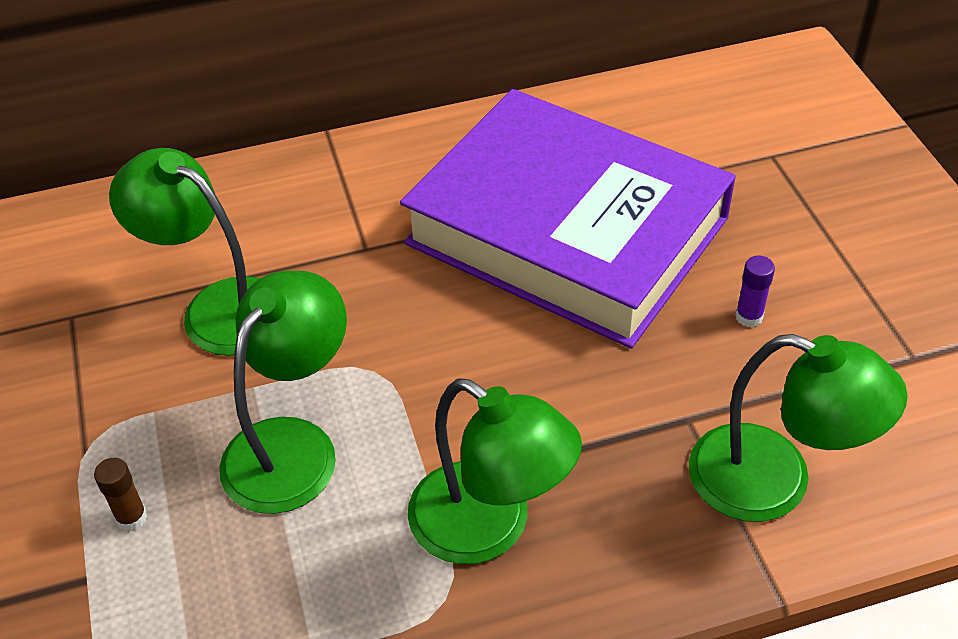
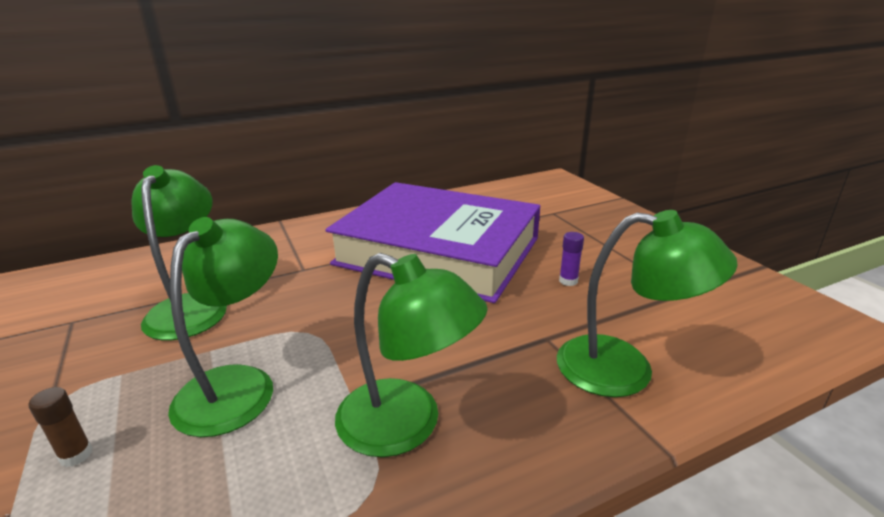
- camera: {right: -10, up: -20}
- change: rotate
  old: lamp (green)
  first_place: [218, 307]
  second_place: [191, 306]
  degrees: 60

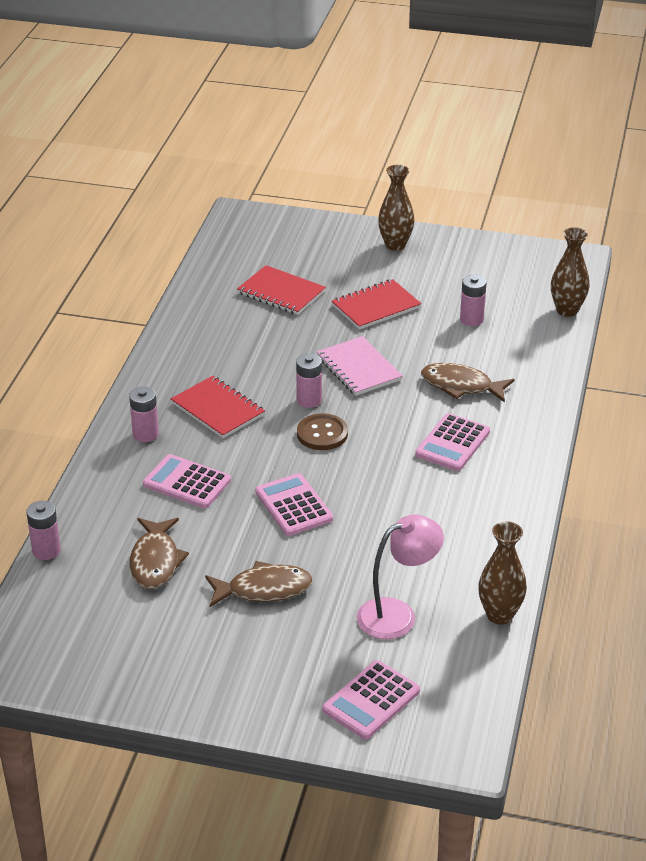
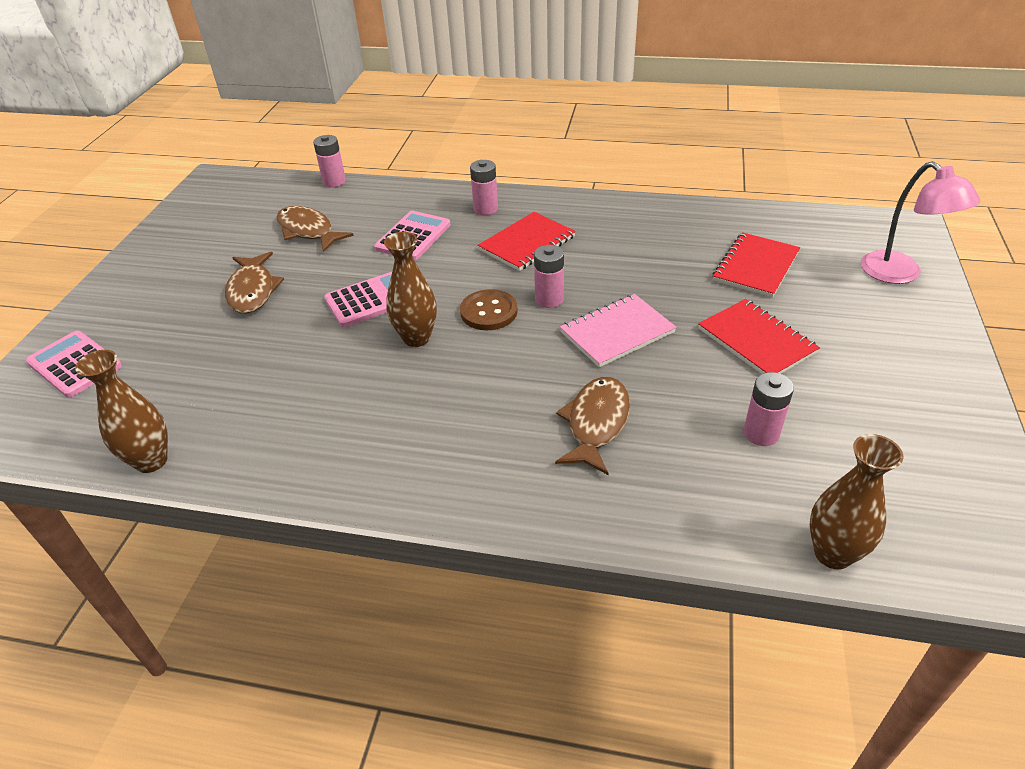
- camera: {right: 90, up: 5}
- change: move
  old: vase (brown)
  first_place: [395, 245]
  second_place: [416, 338]
- change: delete
  old: calculator (pink)
  first_place: [452, 443]
- change: move
  old: lamp (pink)
  first_place: [397, 614]
  second_place: [900, 274]
- change: rotate
  old: fish (brown)
  first_place: [155, 561]
  second_place: [308, 231]
  degrees: 45

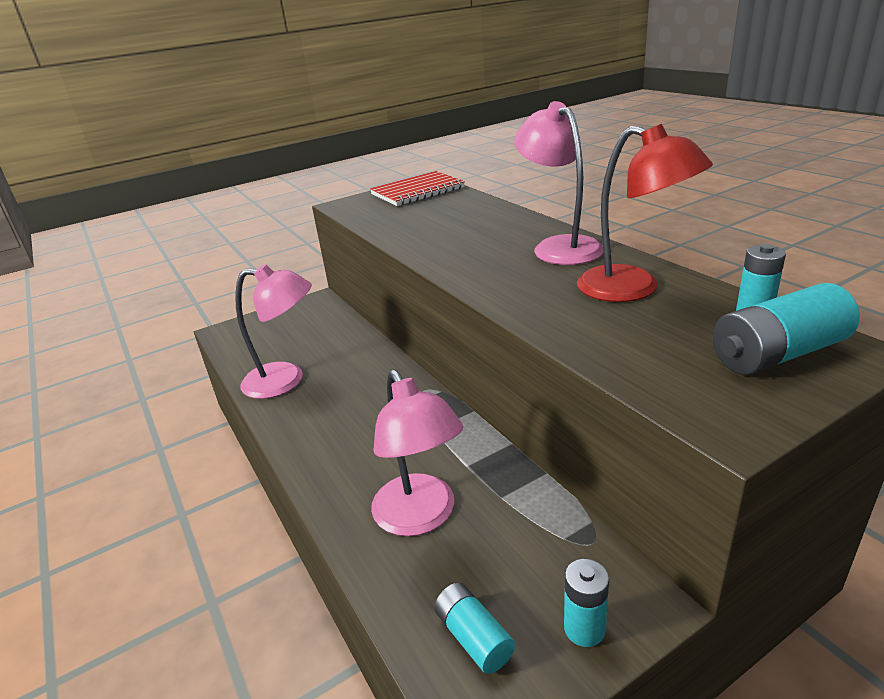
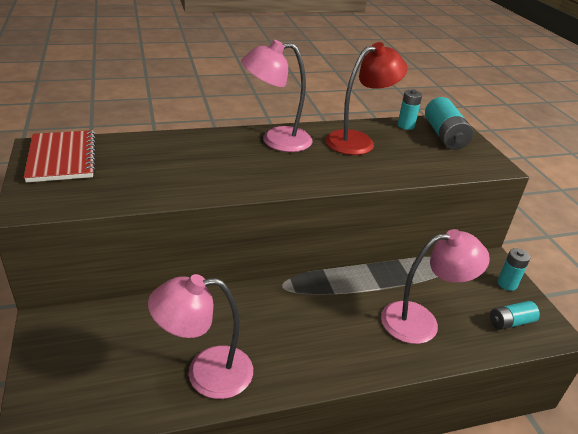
- camera: {right: -80, up: 5}
- change: rotate
  old: lamp (pink)
  first_place: [286, 380]
  second_place: [206, 373]
  degrees: -120

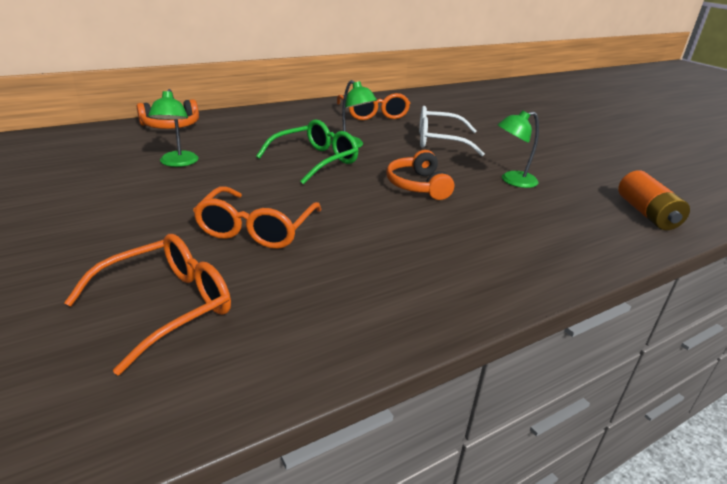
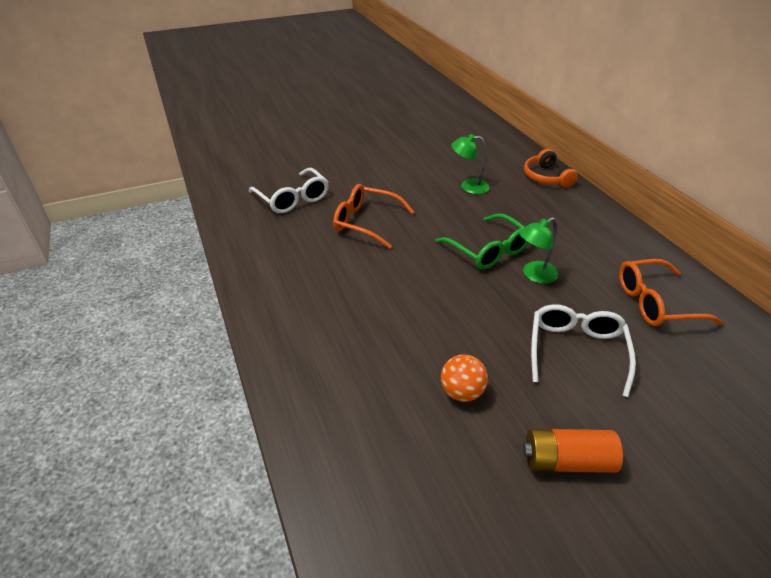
- camera: {right: 100, up: 10}
- change: replace
  old: lamp (green)
  new: ball (orange)
  first_place: [512, 181]
  second_place: [461, 392]
- change: delete
  old: headphones (orange)
  first_place: [418, 186]
- change: move
  old: battery (orange)
  first_place: [646, 214]
  second_place: [566, 461]
- change: recolor
  old: glasses (orange)
  new: glasses (white)
  first_place: [167, 306]
  second_place: [293, 199]

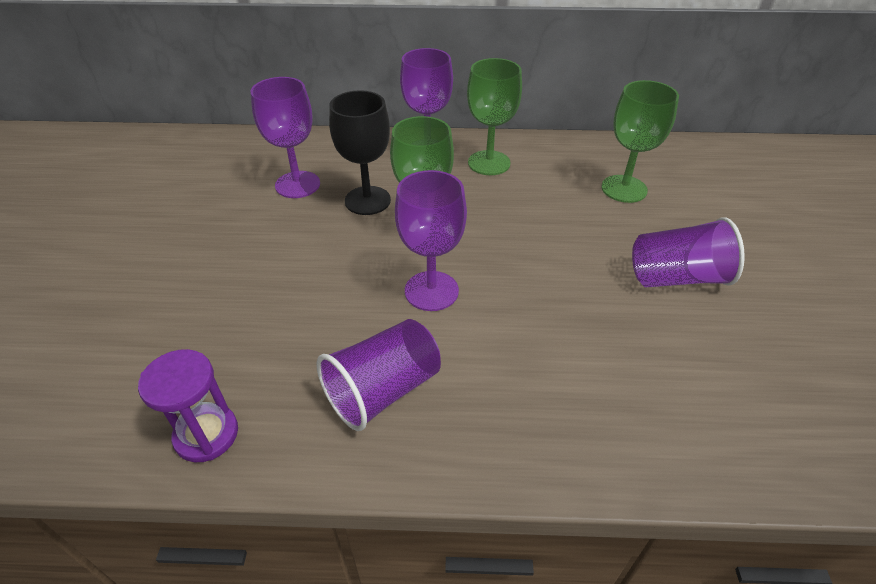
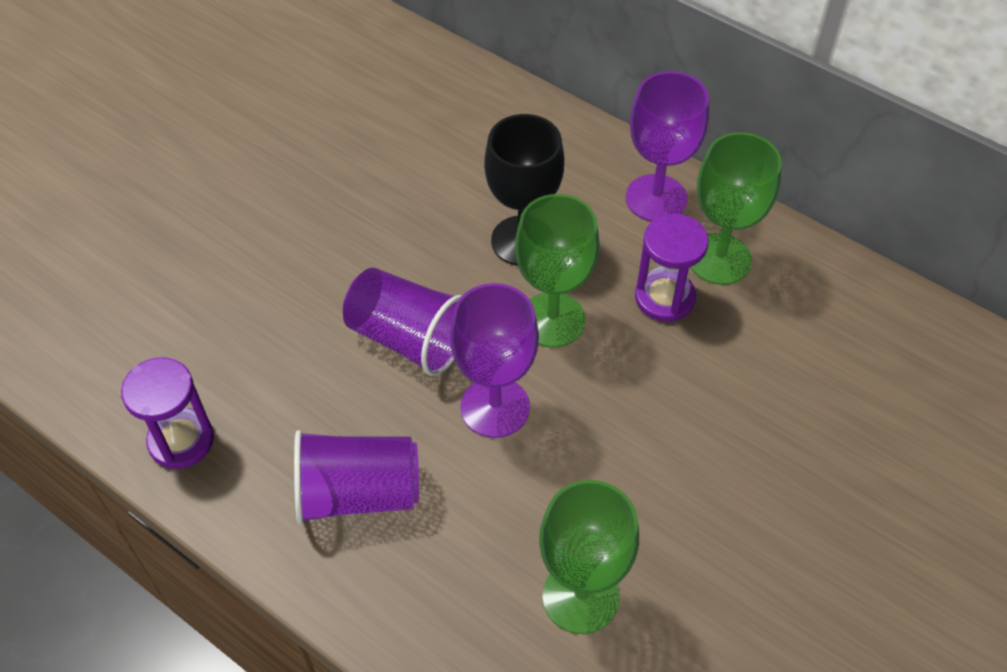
- camera: {right: 35, up: 10}
- change: delete
  old: goblet (purple)
  first_place: [297, 185]
- change: move
  old: goblet (green)
  first_place: [624, 189]
  second_place: [580, 597]
- change: move
  old: cup (purple)
  first_place: [676, 277]
  second_place: [408, 338]
- change: insert
  new: hourglass (purple)
  second_place: [664, 298]

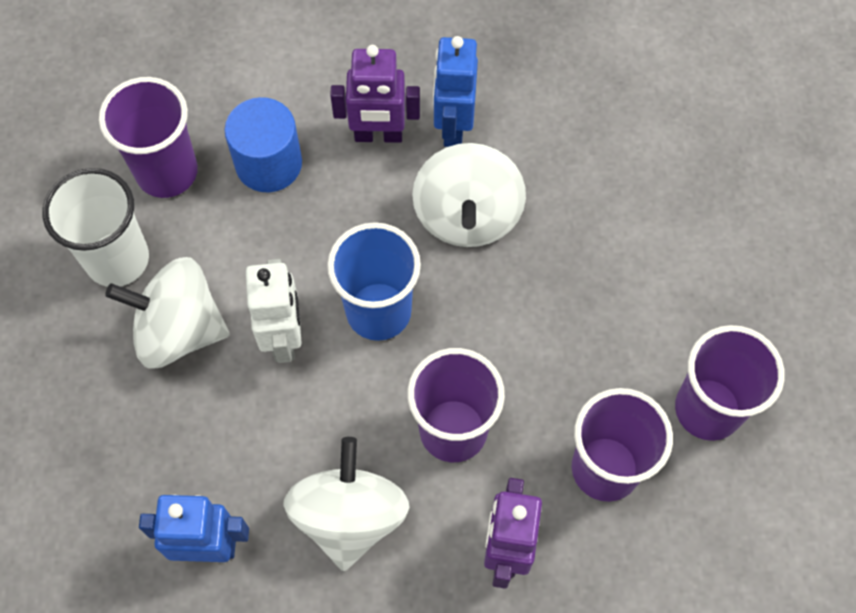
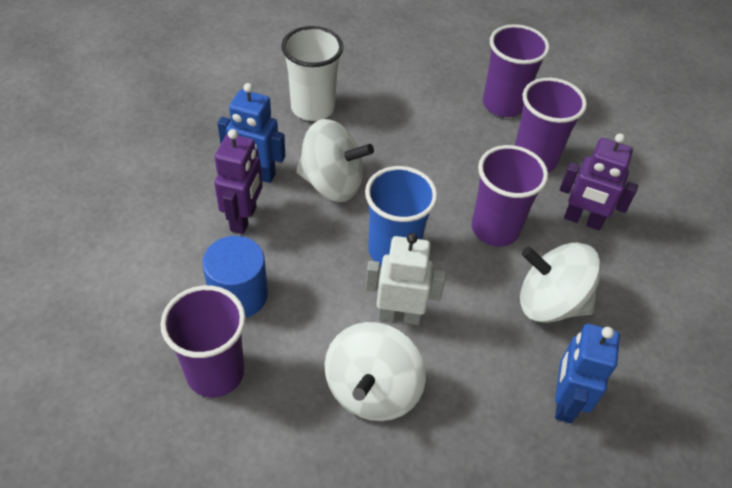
- camera: {right: -80, up: -15}
- change: move
  old: cup (white)
  first_place: [117, 259]
  second_place: [312, 108]

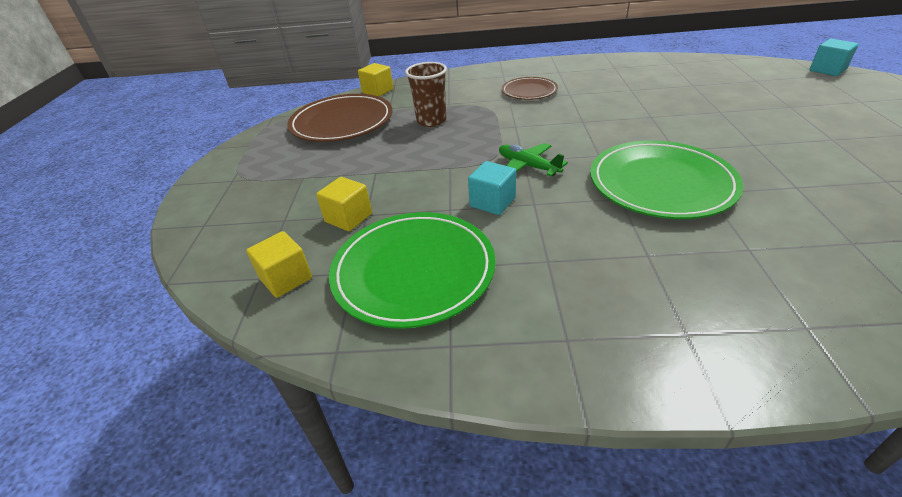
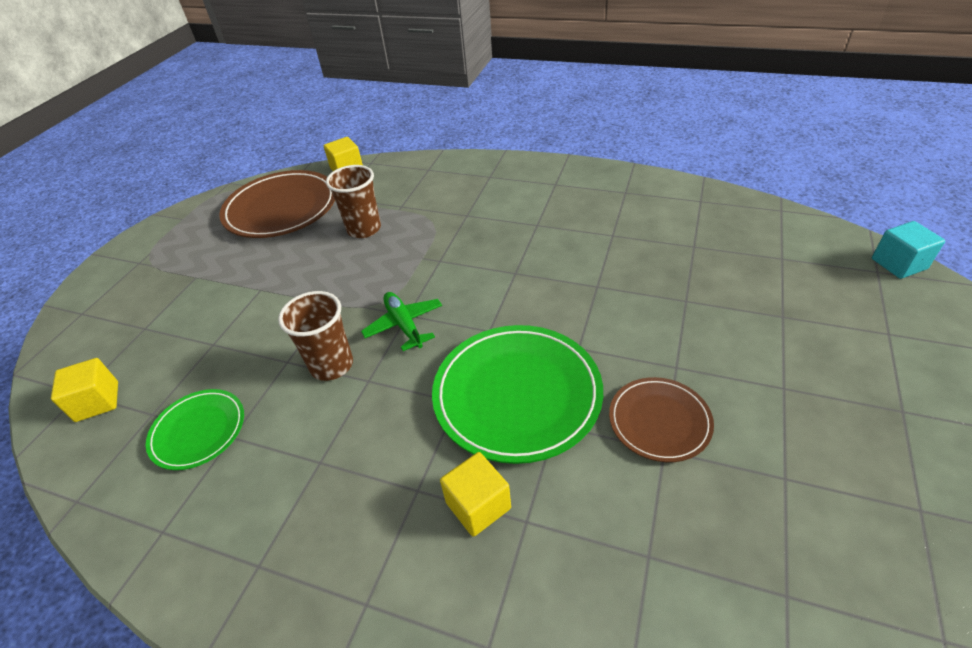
- camera: {right: 20, up: 5}
- change: move
  old: plate (brown)
  first_place: [529, 91]
  second_place: [659, 421]
- change: replace
  old: cube (turquoise)
  new: cup (brown)
  first_place: [492, 202]
  second_place: [332, 365]
- change: move
  old: cube (yellow)
  first_place: [348, 218]
  second_place: [478, 505]
- change: resize
  old: plate (green)
  first_place: [413, 271]
  second_place: [198, 431]
  factor: 0.56

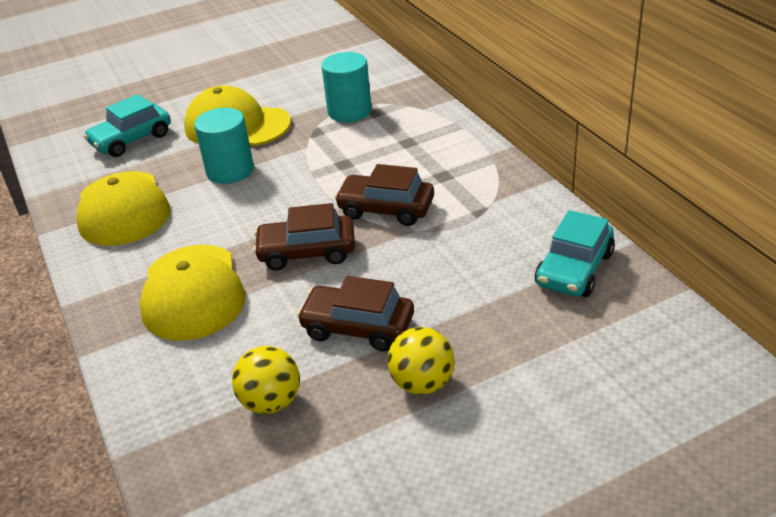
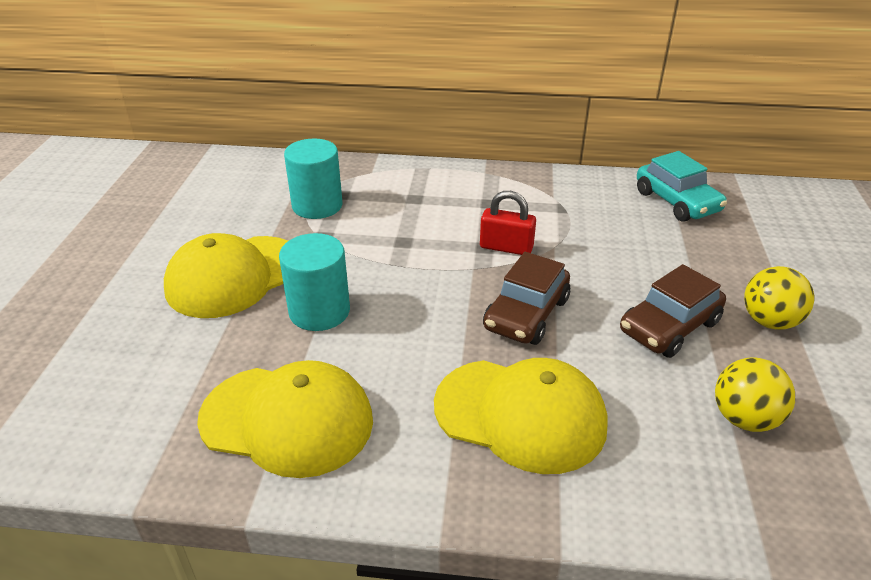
- camera: {right: -60, up: 0}
- change: delete
  old: car (turquoise)
  first_place: [131, 139]
- change: replace
  old: car (brown)
  new: padlock (red)
  first_place: [386, 209]
  second_place: [506, 247]

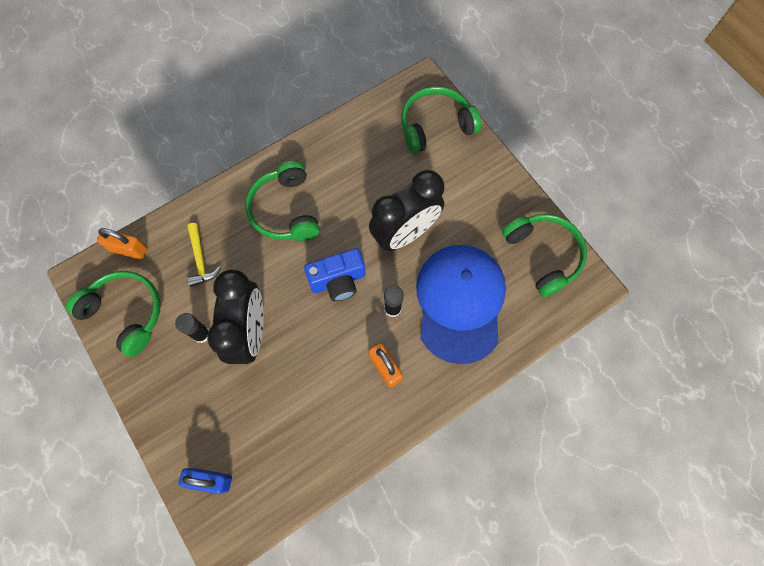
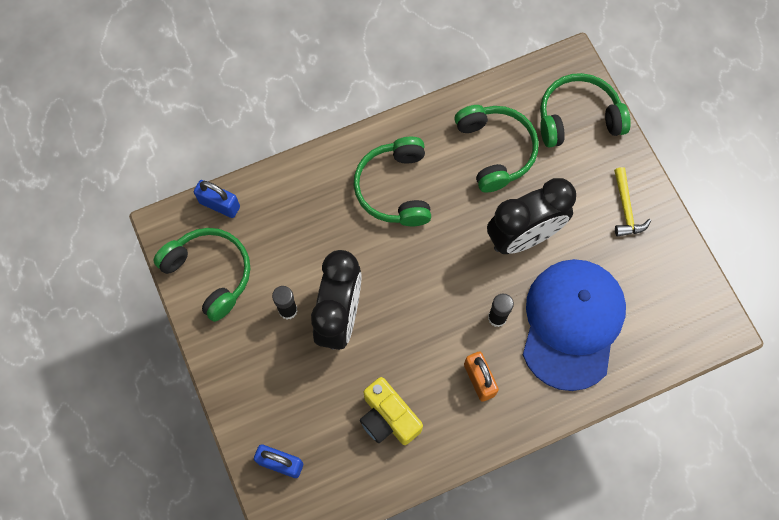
- camera: {right: 10, up: 0}
- change: move
  old: headphones (green)
  first_place: [543, 255]
  second_place: [495, 150]
- change: move
  old: hammer (yellow)
  first_place: [201, 260]
  second_place: [626, 209]
- change: recolor
  old: padlock (orange)
  new: padlock (blue)
  first_place: [129, 249]
  second_place: [219, 205]
- change: delete
  old: camera (blue)
  first_place: [338, 281]
- change: insert
  new: camera (yellow)
  second_place: [388, 418]

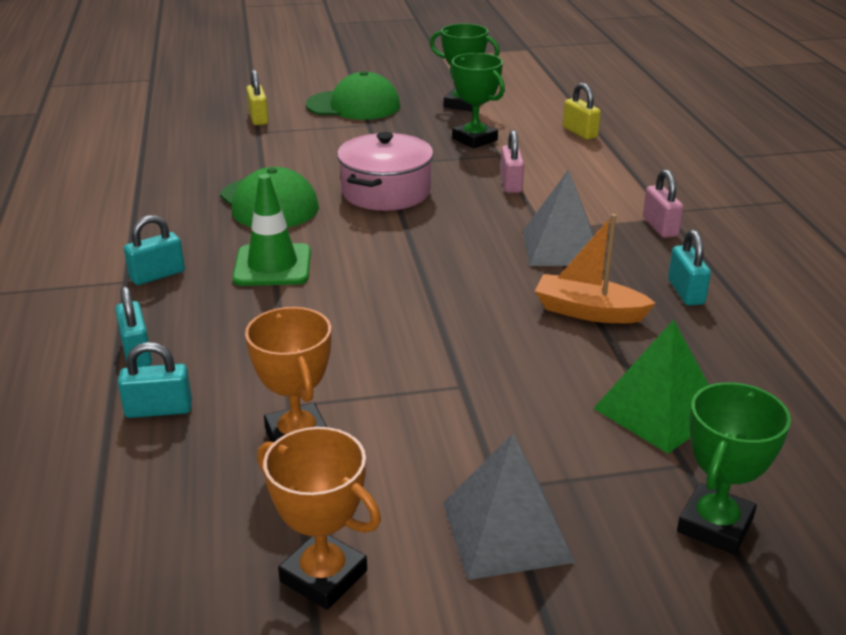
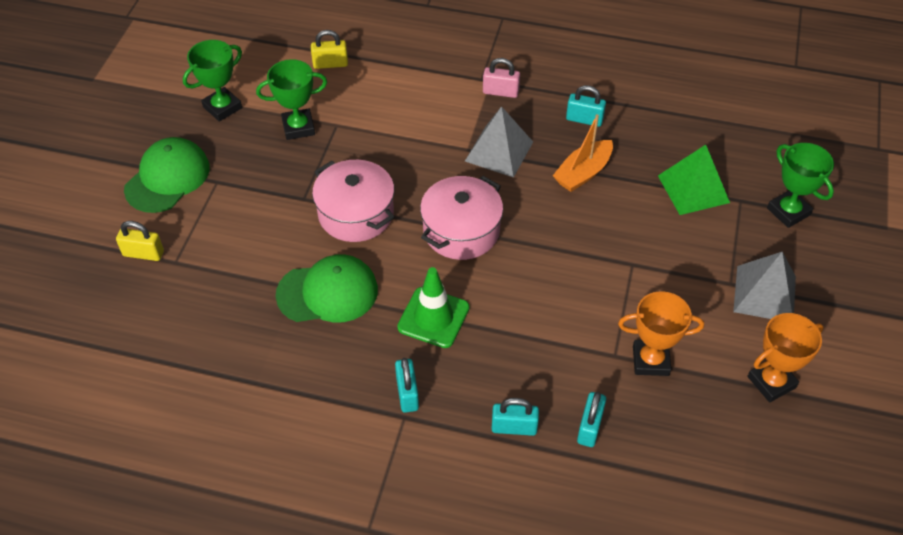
- camera: {right: -65, up: 20}
- change: delete
  old: padlock (pink)
  first_place: [511, 184]
- change: insert
  new: pot (pink)
  second_place: [461, 231]

